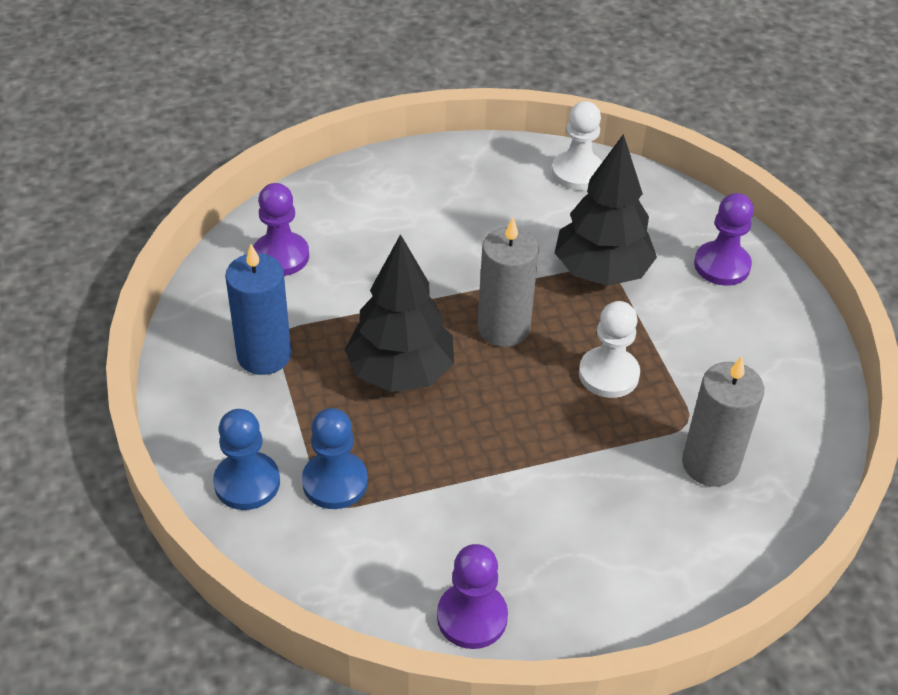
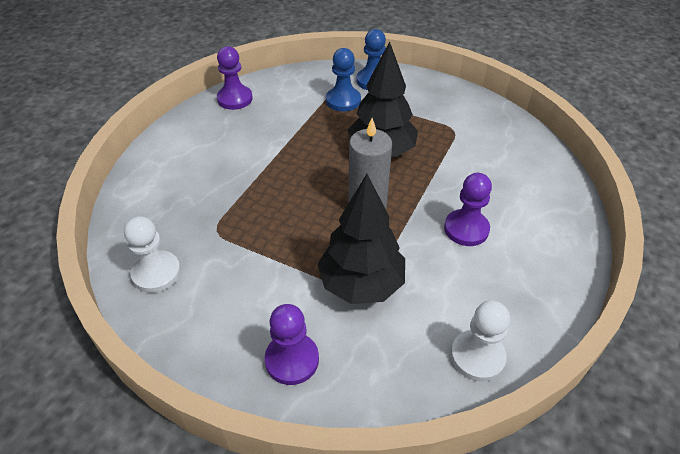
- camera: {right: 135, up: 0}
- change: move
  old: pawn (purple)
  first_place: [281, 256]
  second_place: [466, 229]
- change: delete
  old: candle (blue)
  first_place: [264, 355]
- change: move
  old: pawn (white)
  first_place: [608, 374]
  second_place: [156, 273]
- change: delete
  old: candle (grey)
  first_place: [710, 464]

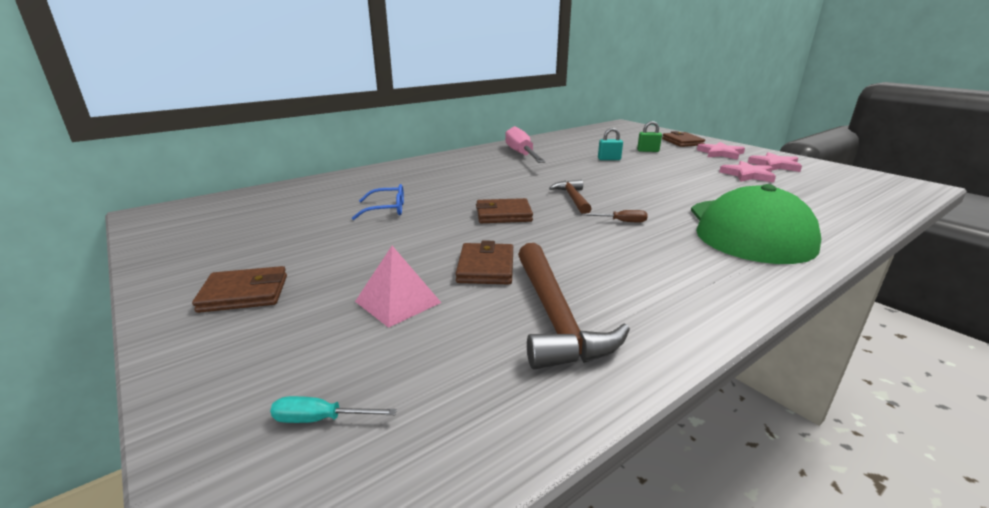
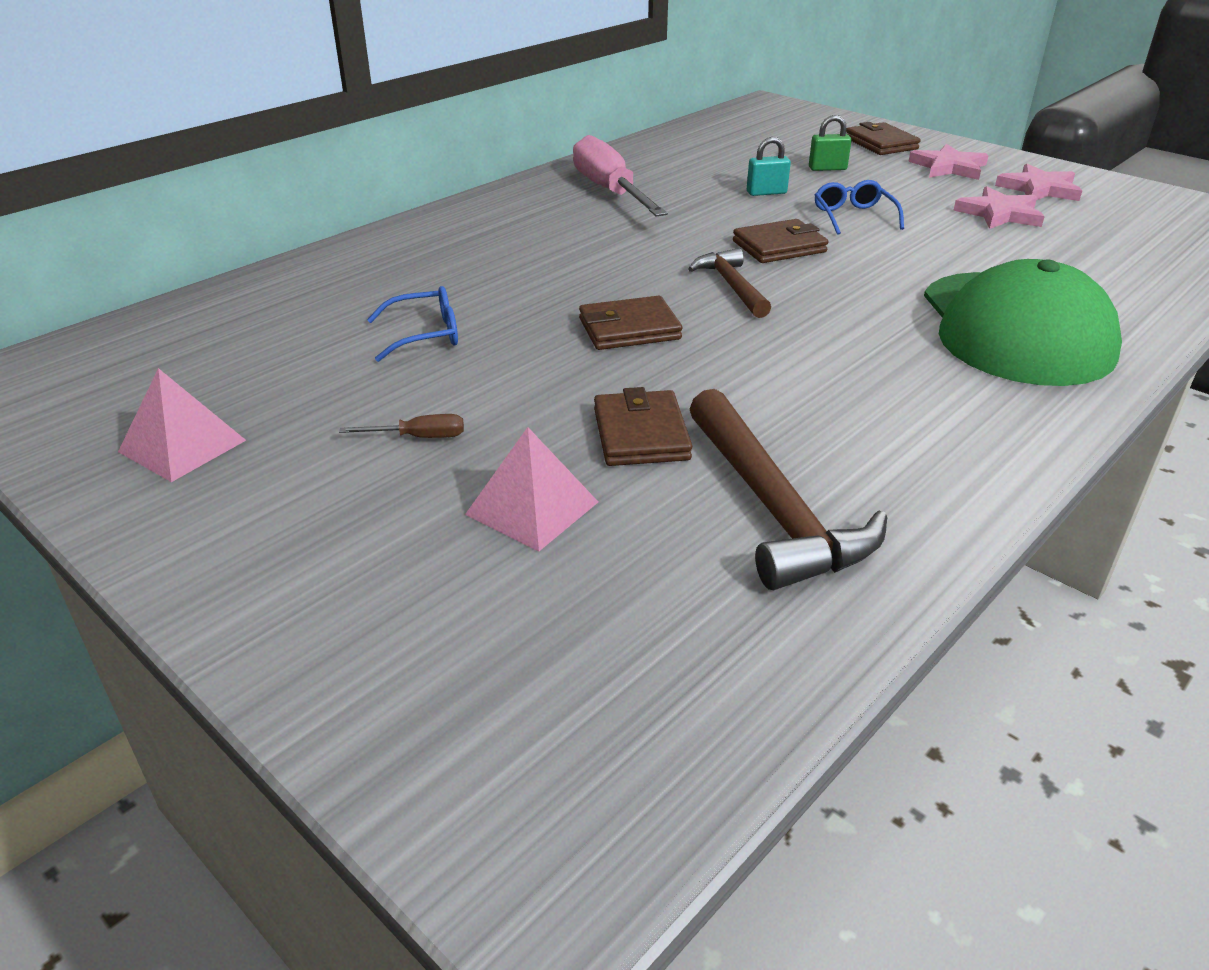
- camera: {right: -10, up: 10}
- change: move
  old: screwdriver (brown)
  first_place: [622, 221]
  second_place: [419, 437]
- change: move
  old: wallet (brown)
  first_place: [244, 294]
  second_place: [779, 247]
- change: delete
  old: screwdriver (turquoise)
  first_place: [320, 419]
- change: insert
  new: glasses (blue)
  second_place: [853, 217]
- change: insert
  new: pyramid (pink)
  second_place: [182, 446]

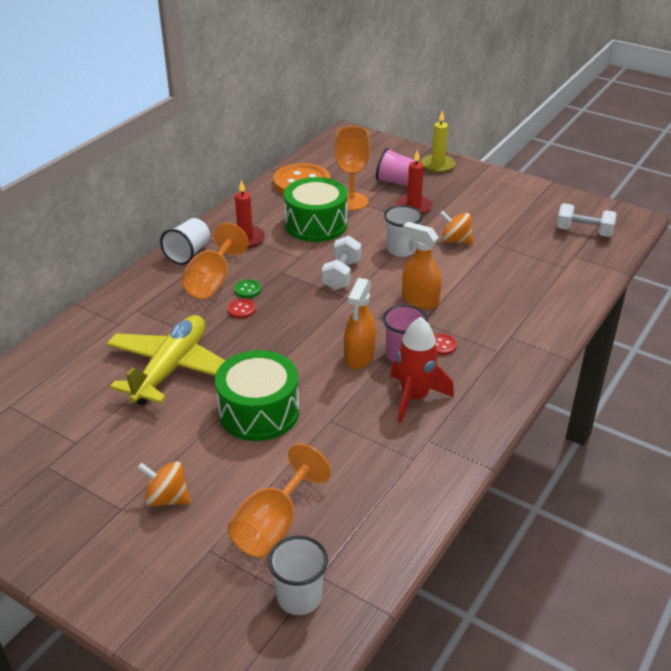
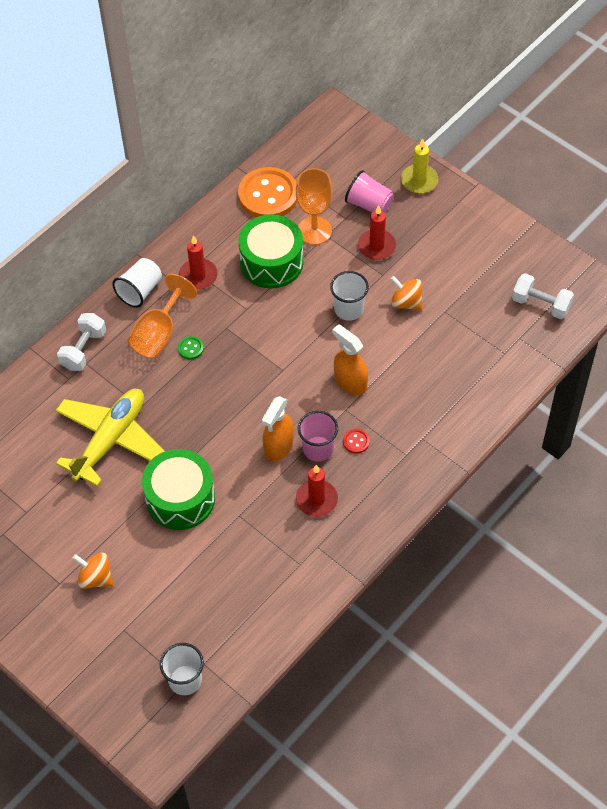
- camera: {right: 10, up: 20}
- change: move
  old: dumbbell (white)
  first_place: [341, 275]
  second_place: [83, 350]
- change: delete
  old: button (red)
  first_place: [241, 310]
- change: replace
  old: rocket (red)
  new: candle (red)
  first_place: [414, 397]
  second_place: [316, 500]
- change: delete
  old: goblet (orange)
  first_place: [273, 526]

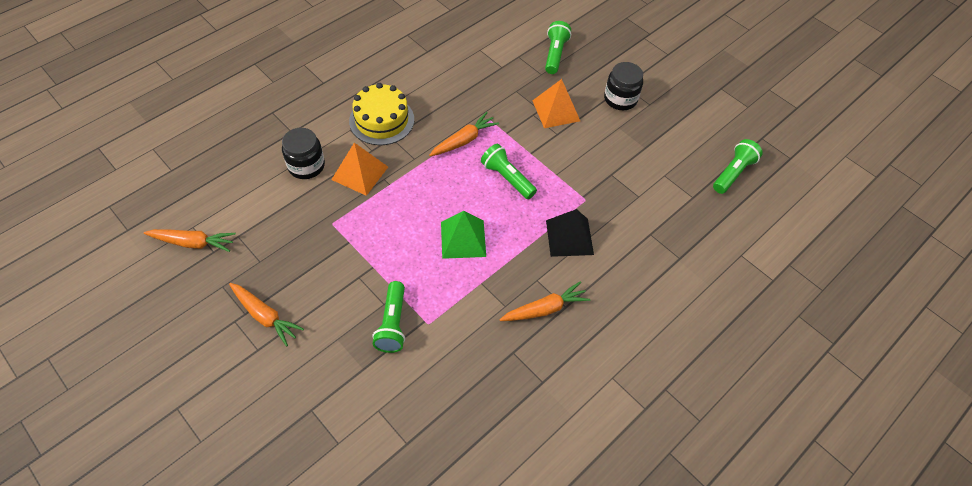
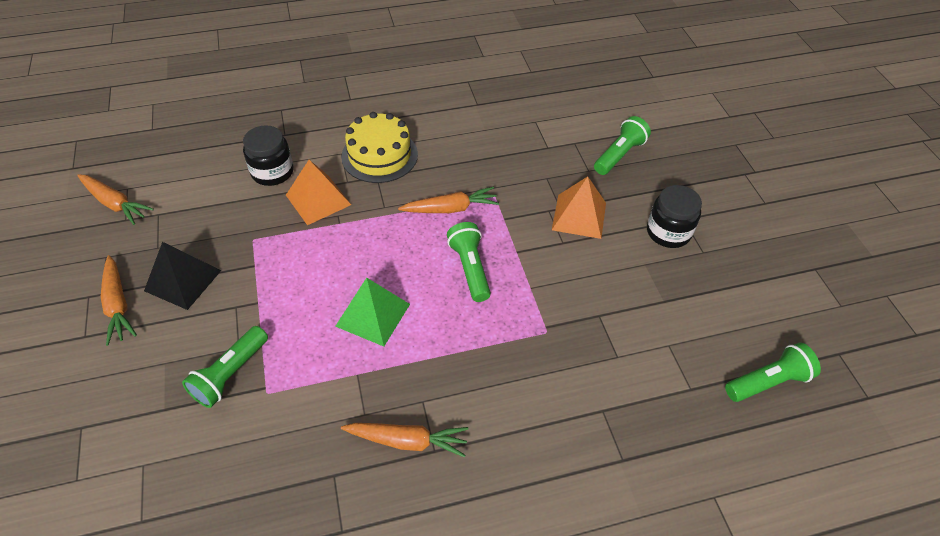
- camera: {right: 30, up: -5}
- change: move
  old: pyramid (black)
  first_place: [569, 237]
  second_place: [183, 280]

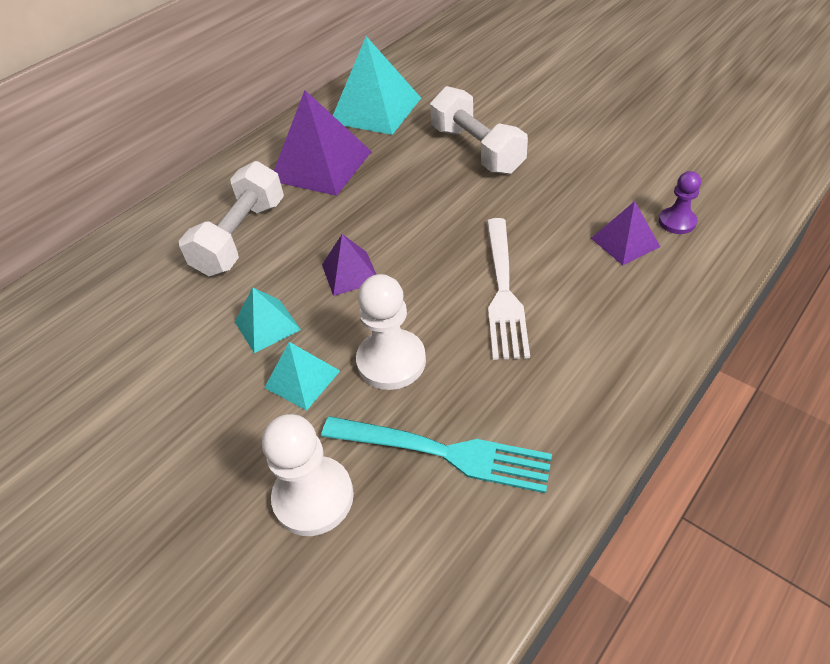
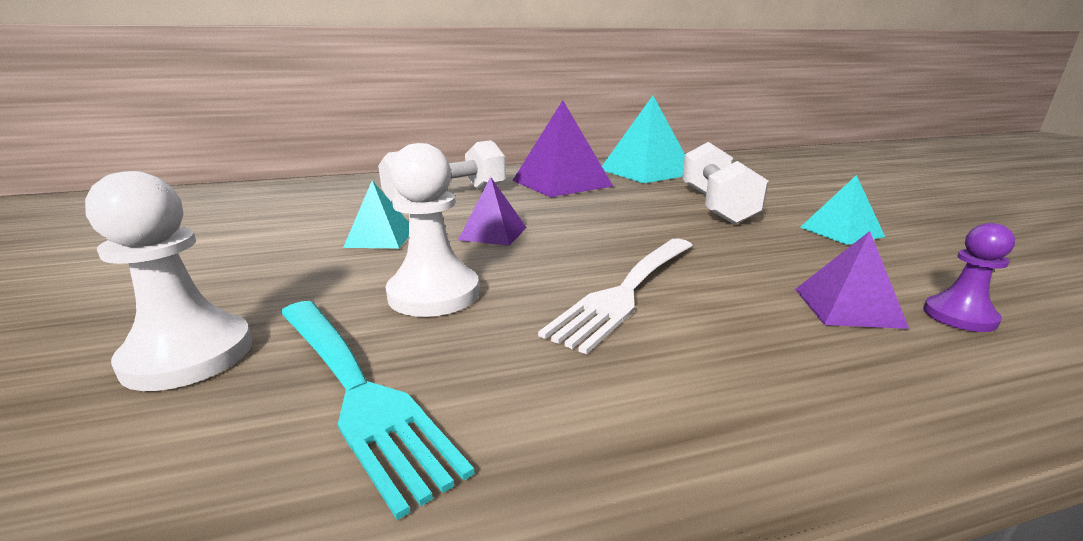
- camera: {right: 30, up: -25}
- change: move
  old: pyramid (turquoise)
  first_place: [302, 379]
  second_place: [841, 232]

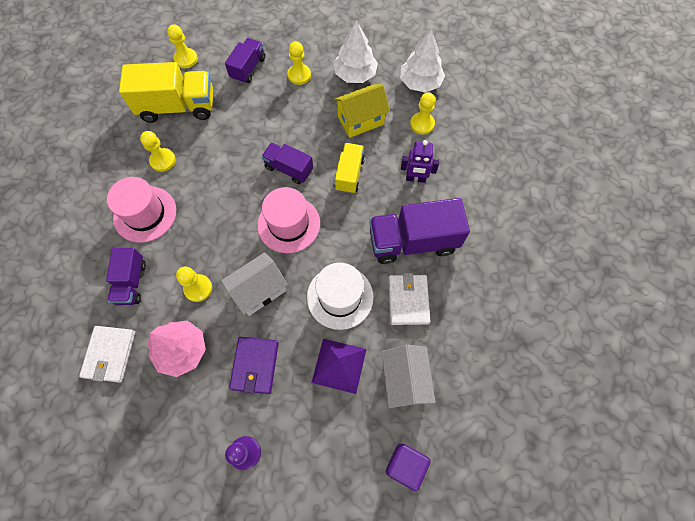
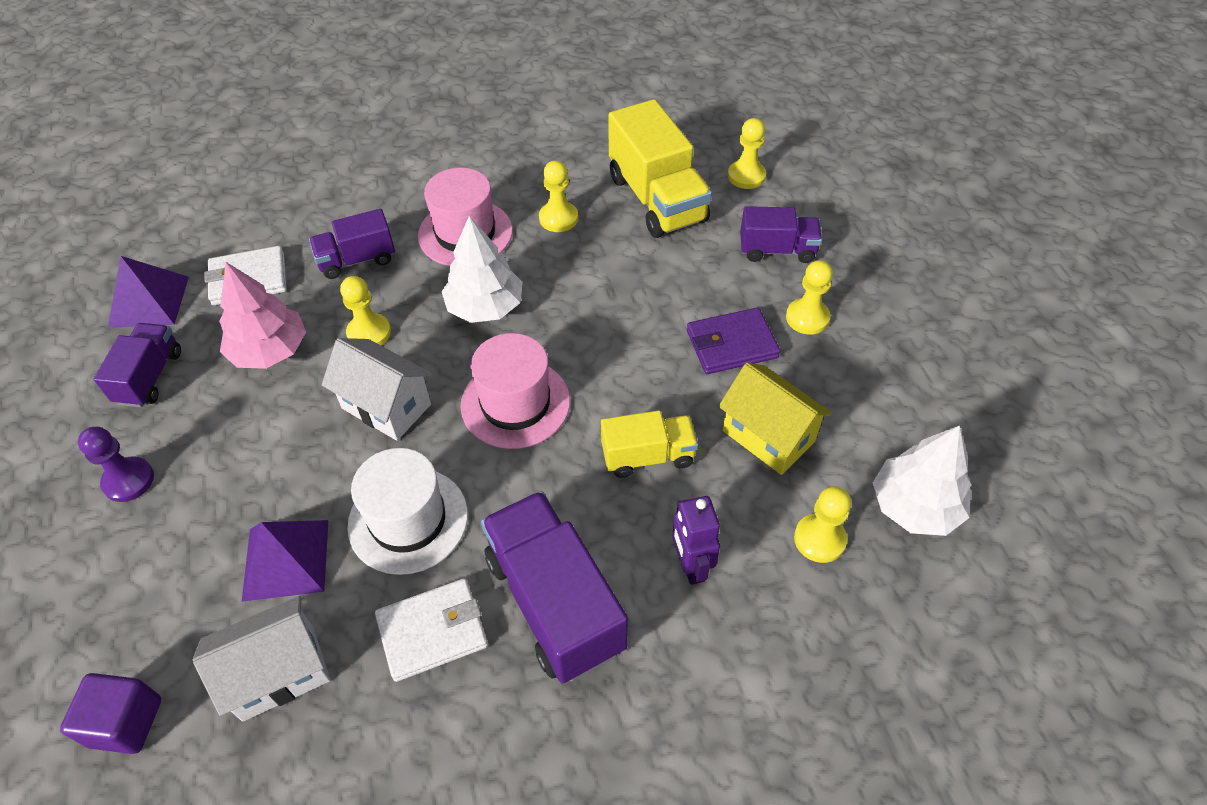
- camera: {right: 70, up: -15}
- change: move
  old: tree (white)
  first_place: [355, 74]
  second_place: [485, 307]
- change: move
  old: truck (purple)
  first_place: [289, 169]
  second_place: [150, 377]
- change: move
  old: wallet (purple)
  first_place: [255, 365]
  second_place: [732, 344]
- change: insert
  new: pyramid (purple)
  second_place: [149, 301]

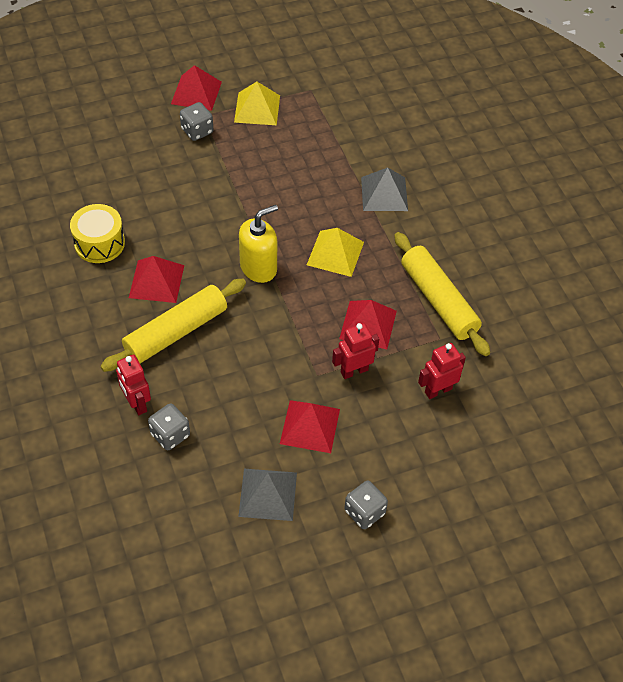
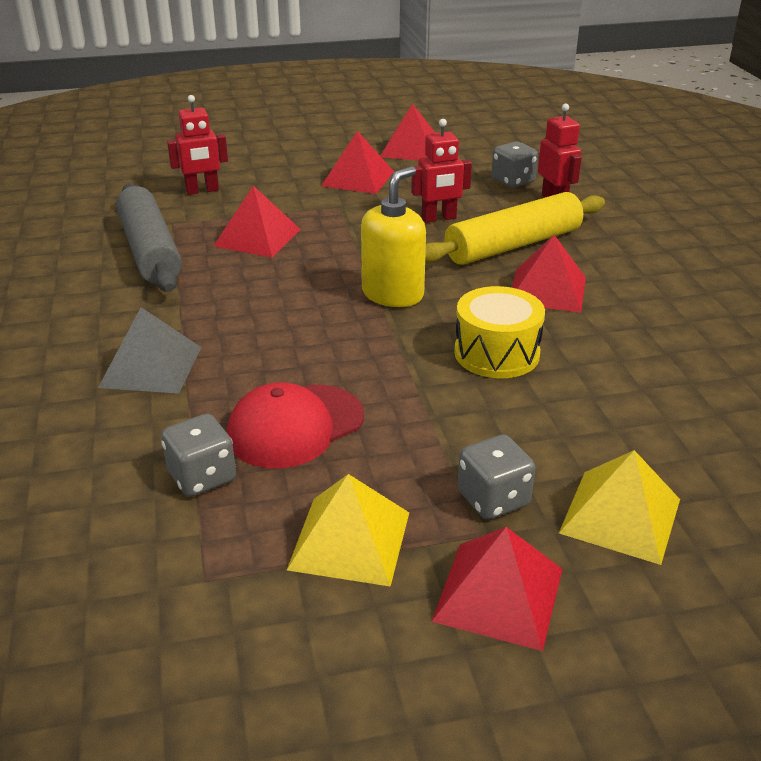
- camera: {right: -170, up: -20}
- change: move
  old: drum (yellow)
  first_place: [99, 243]
  second_place: [496, 353]
- change: rotate
  old: soap dispenser (yellow)
  first_place: [258, 267]
  second_place: [393, 294]
  degrees: 150
- change: move
  old: pyramid (yellow)
  first_place: [335, 253]
  second_place: [620, 515]
- change: recolor
  old: rolling pin (yellow)
  new: rolling pin (grey)
  first_place: [438, 300]
  second_place: [150, 251]
- change: move
  old: robot (red)
  first_place: [354, 371]
  second_place: [439, 218]
- change: recolor
  old: pyramid (grey)
  new: pyramid (red)
  first_place: [268, 494]
  second_place: [411, 149]
- change: move
  old: dice (grey)
  first_place: [364, 512]
  second_place: [202, 477]
- change: insert
  new: cap (red)
  second_place: [295, 426]

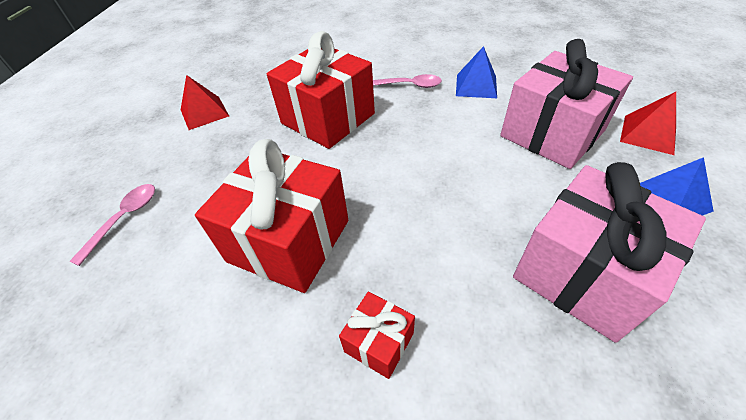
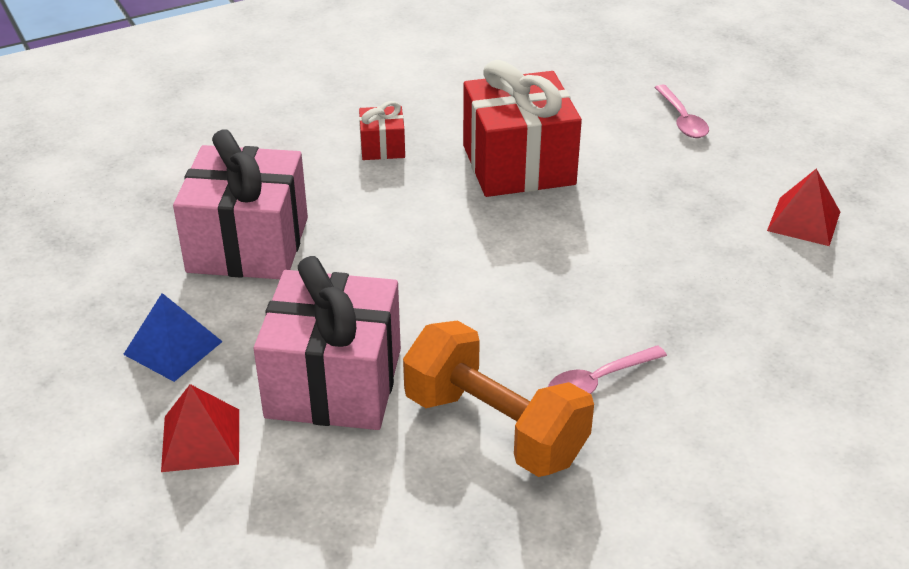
- camera: {right: 140, up: -10}
- change: delete
  old: gift (red)
  first_place: [328, 118]
- change: replace
  old: pyramid (blue)
  new: dumbbell (orange)
  first_place: [476, 86]
  second_place: [495, 428]

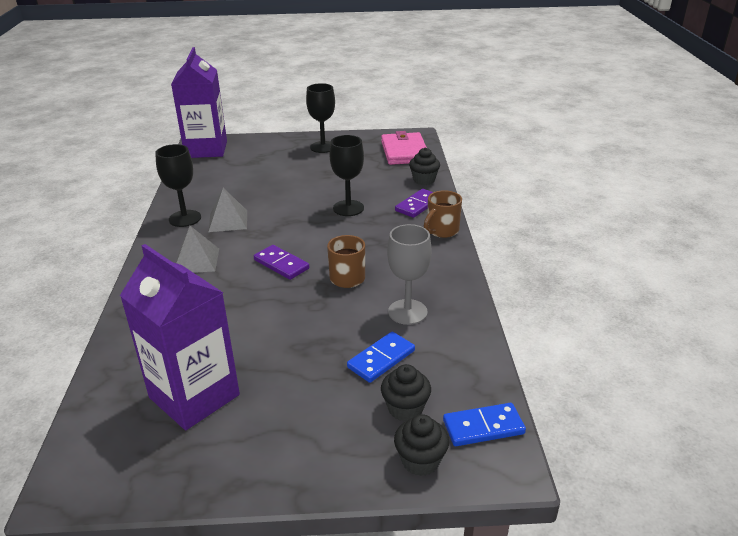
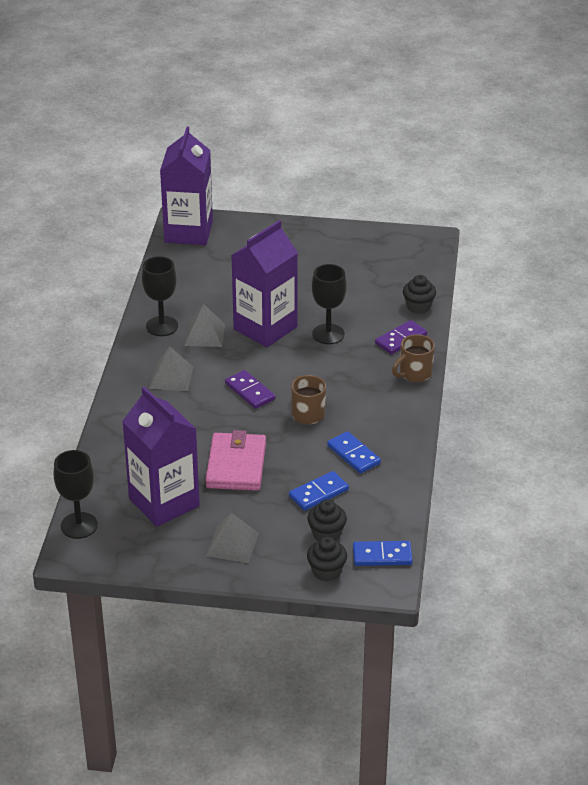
- camera: {right: 10, up: 5}
- change: move
  old: goblet (black)
  first_place: [323, 147]
  second_place: [79, 525]
- change: move
  old: wallet (pink)
  first_place: [404, 152]
  second_place: [236, 465]
- change: replace
  old: goblet (grey)
  new: domino (blue)
  first_place: [407, 312]
  second_place: [353, 455]
- change: insert
  new: carton (purple)
  second_place: [265, 328]
- change: insert
  new: pyramid (grey)
  second_place: [232, 544]

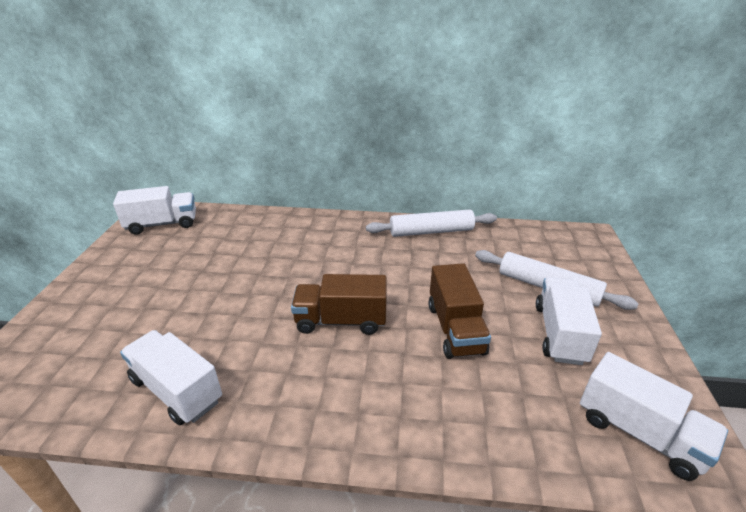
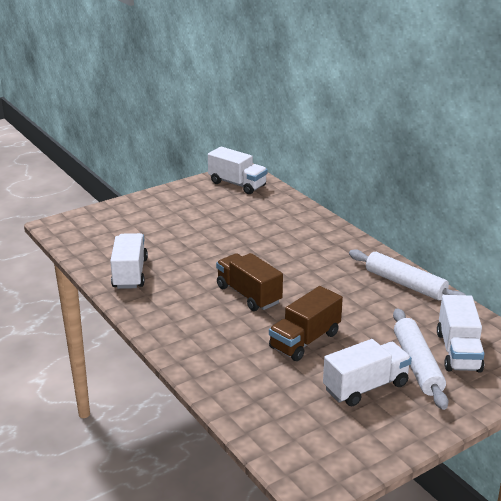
- camera: {right: 50, up: -5}
- change: move
  old: truck (white)
  first_place: [639, 432]
  second_place: [458, 351]

